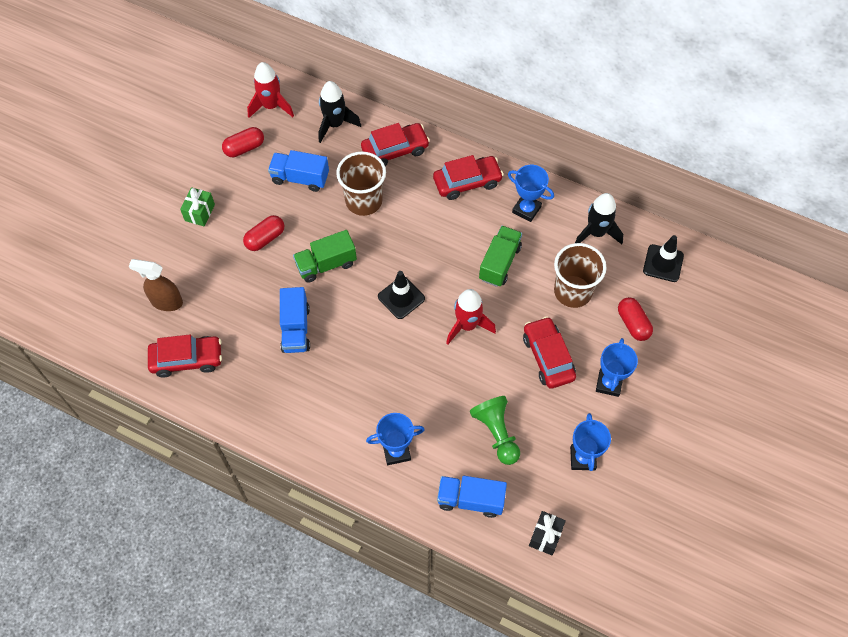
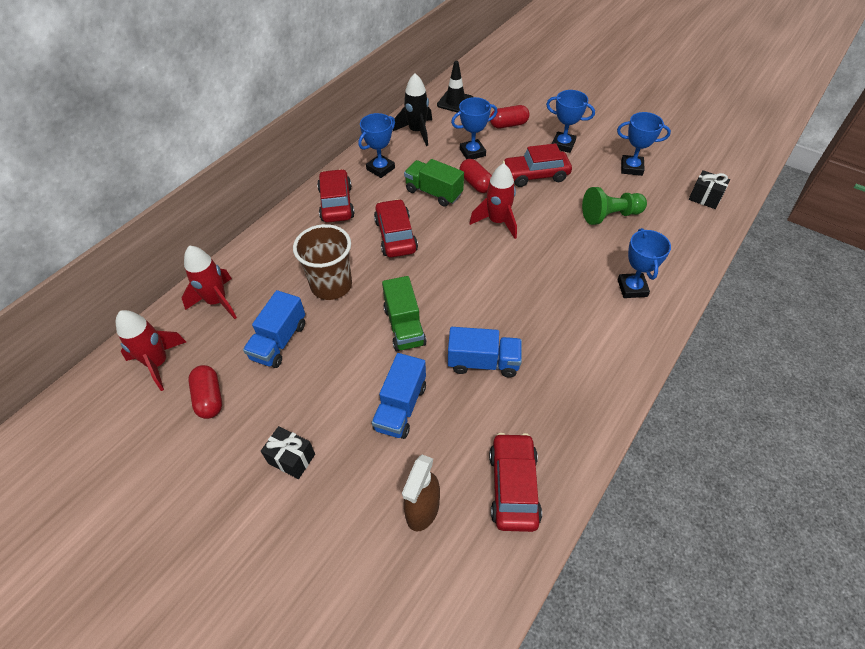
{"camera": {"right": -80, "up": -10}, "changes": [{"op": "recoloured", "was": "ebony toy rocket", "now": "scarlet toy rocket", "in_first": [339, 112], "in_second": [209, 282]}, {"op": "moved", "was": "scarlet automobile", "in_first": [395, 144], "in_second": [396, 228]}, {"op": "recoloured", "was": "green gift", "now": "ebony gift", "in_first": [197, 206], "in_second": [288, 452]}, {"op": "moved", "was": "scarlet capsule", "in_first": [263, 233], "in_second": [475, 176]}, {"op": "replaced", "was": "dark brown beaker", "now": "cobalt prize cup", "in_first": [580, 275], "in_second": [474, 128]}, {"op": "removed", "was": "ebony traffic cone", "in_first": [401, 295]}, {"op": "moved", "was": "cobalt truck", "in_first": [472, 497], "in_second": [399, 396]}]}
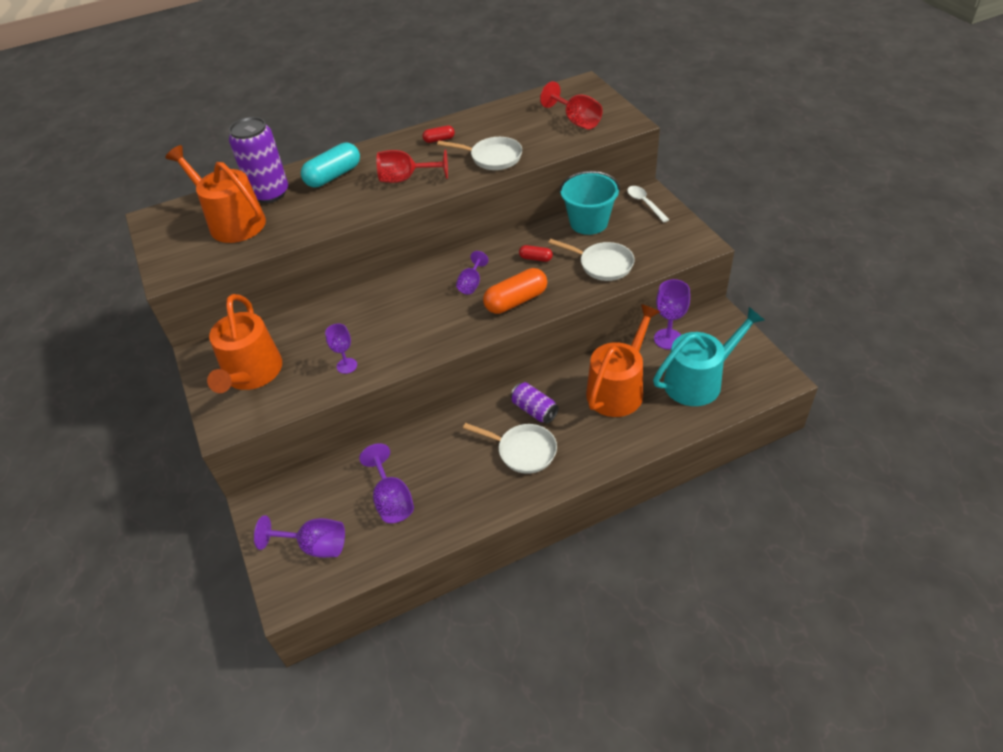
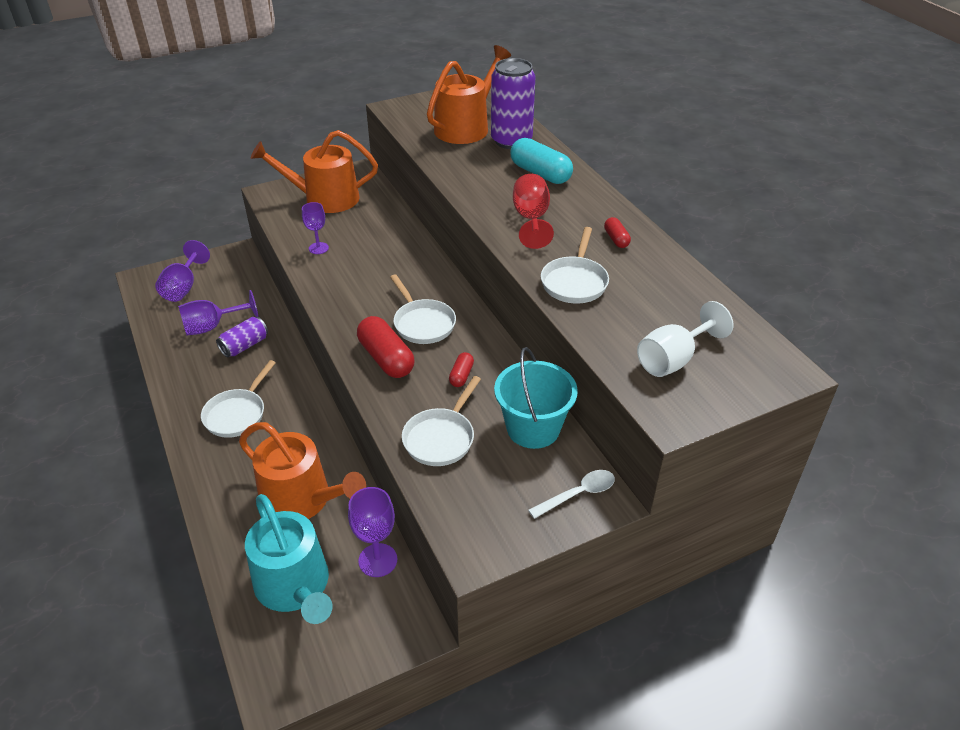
{"camera": {"right": 85, "up": -5}, "changes": [{"op": "recoloured", "was": "scarlet goblet", "now": "snow-white goblet", "in_first": [571, 105], "in_second": [685, 339]}, {"op": "replaced", "was": "violet goblet", "now": "snow-white pan", "in_first": [472, 272], "in_second": [423, 309]}, {"op": "recoloured", "was": "bright orange capsule", "now": "scarlet capsule", "in_first": [515, 291], "in_second": [386, 347]}, {"op": "moved", "was": "violet tin", "in_first": [535, 403], "in_second": [242, 337]}]}
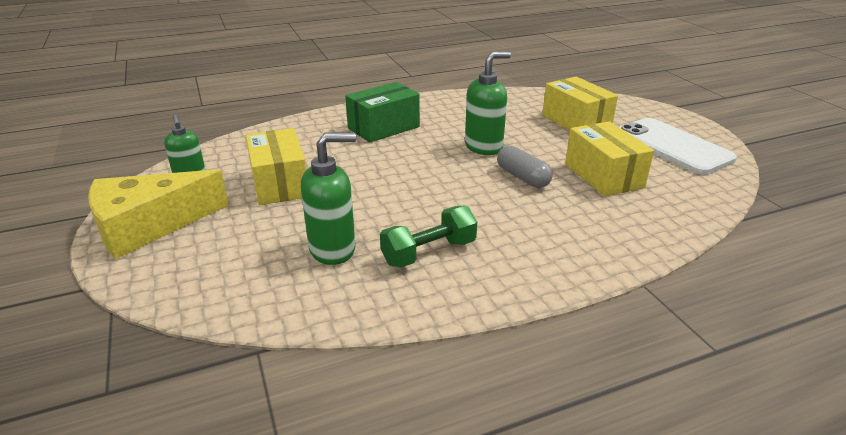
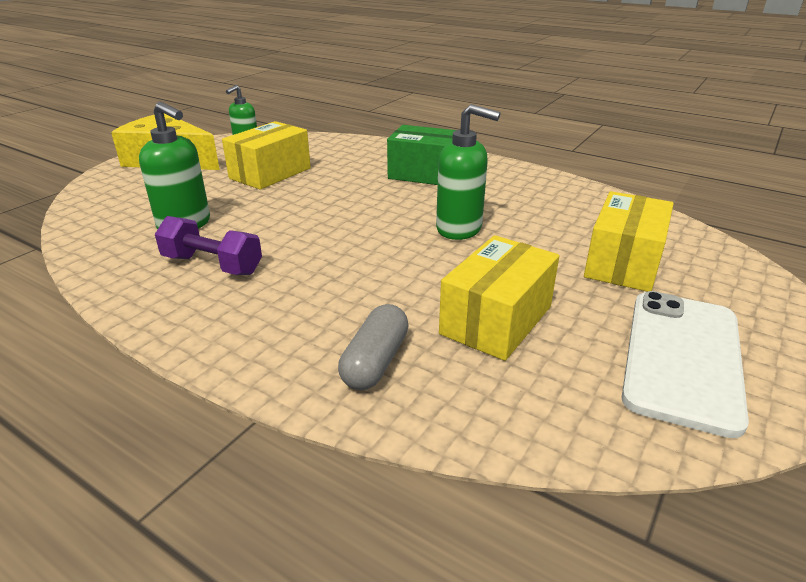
{"camera": {"right": 55, "up": 0}, "changes": [{"op": "moved", "was": "gray capsule", "in_first": [525, 167], "in_second": [373, 347]}, {"op": "recoloured", "was": "green free weight", "now": "violet free weight", "in_first": [428, 236], "in_second": [208, 245]}]}
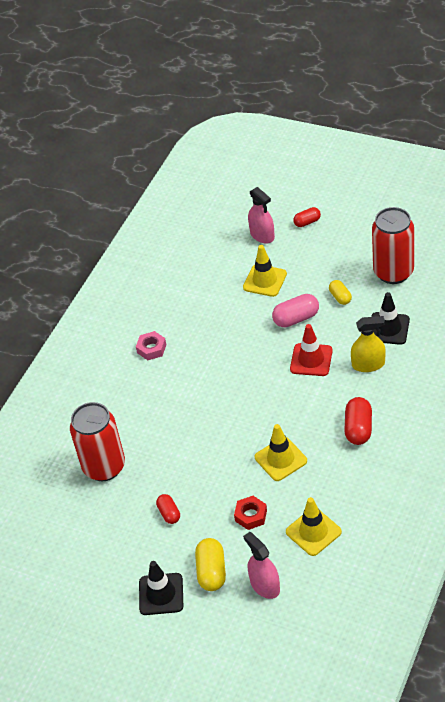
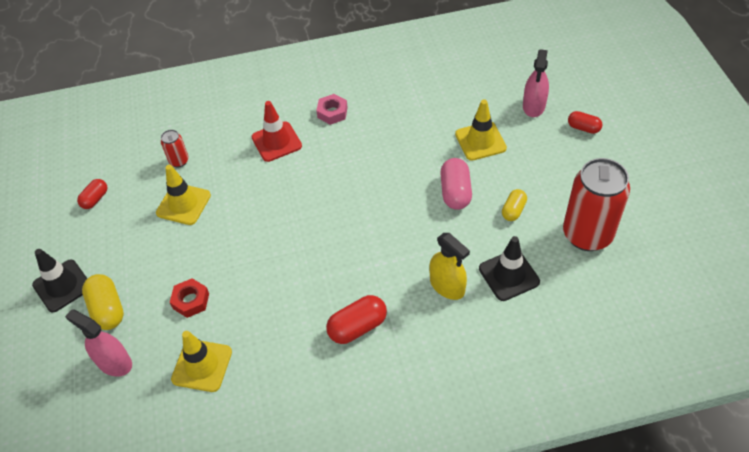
{"camera": {"right": 50, "up": 5}, "changes": [{"op": "turned", "was": "rose-pink capsule", "in_first": [295, 310], "in_second": [456, 184], "clockwise": 60}, {"op": "moved", "was": "scarlet traffic cone", "in_first": [311, 350], "in_second": [276, 131]}, {"op": "resized", "was": "scarlet tin", "in_first": [97, 441], "in_second": [175, 149], "ratio": 0.45}, {"op": "moved", "was": "bright yellow traffic cone", "in_first": [281, 452], "in_second": [183, 195]}, {"op": "moved", "was": "scarlet capsule", "in_first": [168, 509], "in_second": [92, 194]}, {"op": "turned", "was": "rose-pink spray bottle", "in_first": [261, 565], "in_second": [98, 343], "clockwise": -75}, {"op": "turned", "was": "bright yellow capsule", "in_first": [210, 564], "in_second": [103, 302], "clockwise": -75}]}
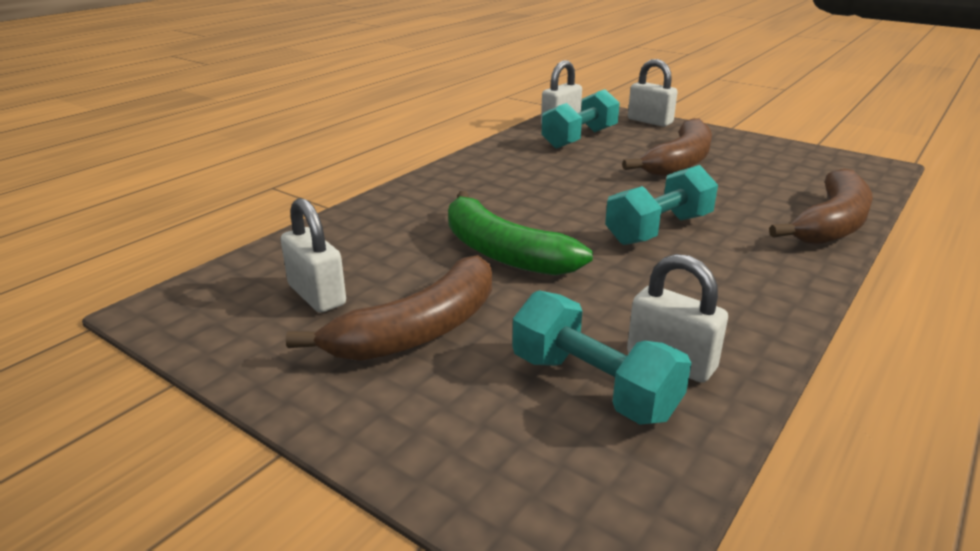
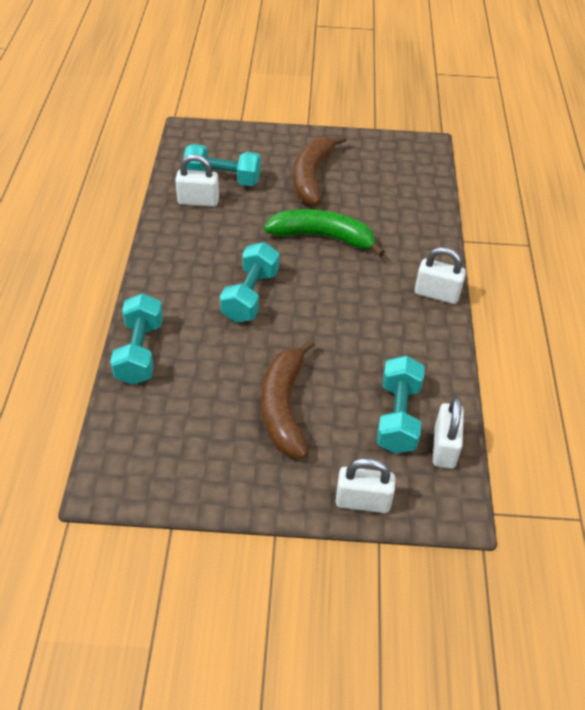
{"camera": {"right": 145, "up": 20}, "changes": [{"op": "replaced", "was": "dark brown toy banana", "now": "teal free weight", "in_first": [821, 207], "in_second": [136, 339]}, {"op": "moved", "was": "snow-white lock", "in_first": [313, 255], "in_second": [440, 275]}]}
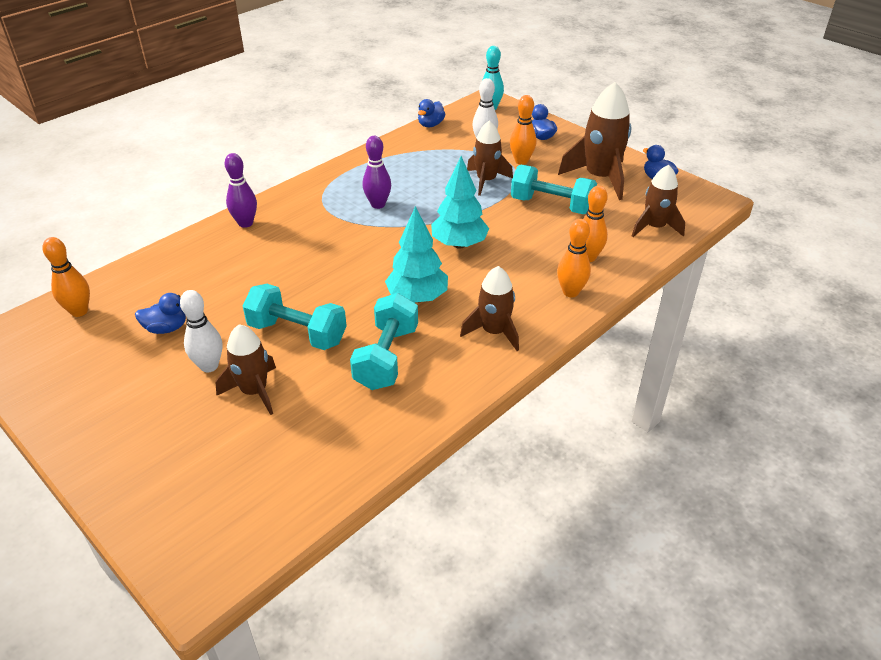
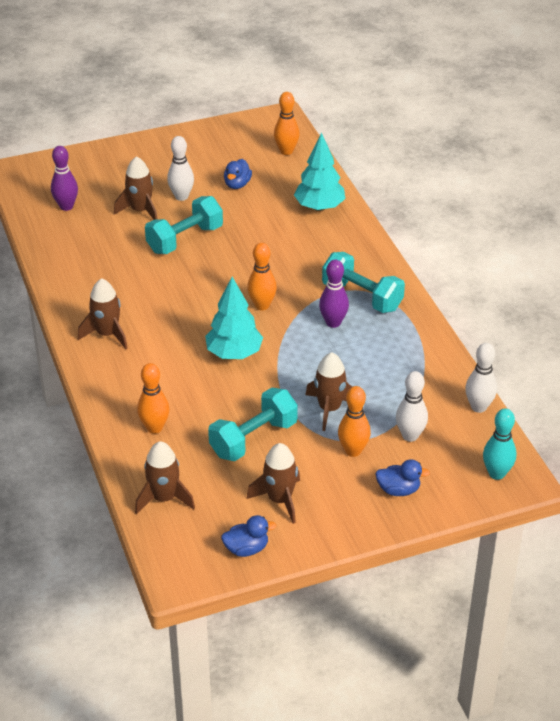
{"camera": {"right": 115, "up": 0}, "changes": [{"op": "resized", "was": "dark brown toy rocket", "in_first": [594, 141], "in_second": [273, 483], "ratio": 0.65}, {"op": "replaced", "was": "cobalt rubber duck", "now": "snow-white skittle", "in_first": [431, 113], "in_second": [481, 378]}, {"op": "moved", "was": "violet skittle", "in_first": [241, 190], "in_second": [64, 178]}, {"op": "moved", "was": "teal fir tree", "in_first": [416, 254], "in_second": [319, 171]}, {"op": "moved", "was": "bright orange skittle", "in_first": [574, 258], "in_second": [262, 276]}, {"op": "moved", "was": "teal free weight", "in_first": [384, 341], "in_second": [363, 282]}]}
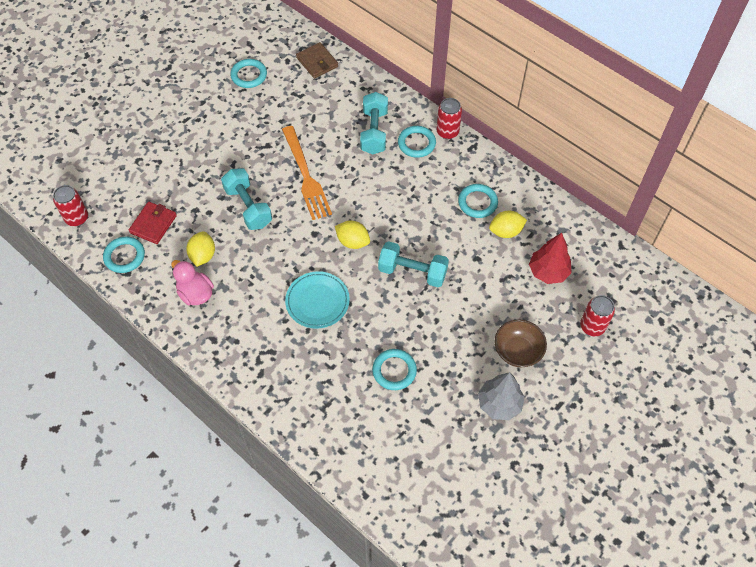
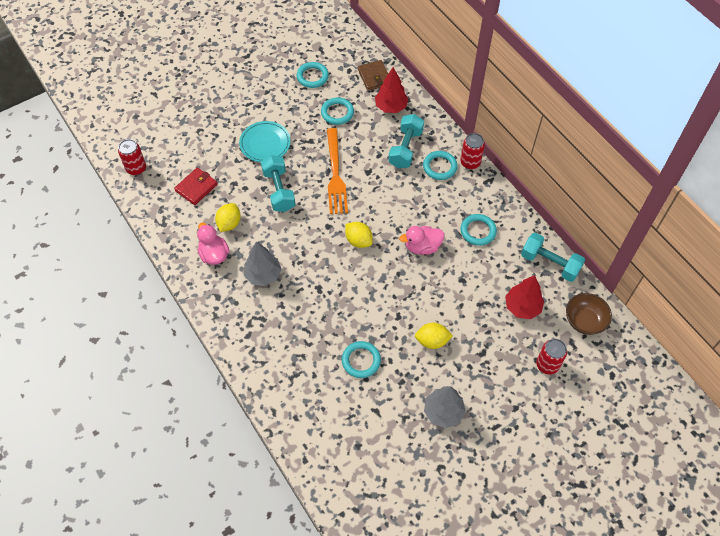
{"camera": {"right": 15, "up": 0}, "changes": [{"op": "moved", "was": "bright yellow citrus fruit", "in_first": [508, 224], "in_second": [434, 336]}, {"op": "moved", "was": "teal hoop", "in_first": [124, 254], "in_second": [337, 111]}, {"op": "moved", "was": "teal free weight", "in_first": [413, 264], "in_second": [553, 257]}, {"op": "moved", "was": "teal plate", "in_first": [317, 300], "in_second": [265, 141]}, {"op": "moved", "was": "dark brown serving bowl", "in_first": [520, 343], "in_second": [589, 314]}, {"op": "added", "now": "scarlet fir tree", "in_second": [391, 90]}, {"op": "added", "now": "rose-pink rubber duck", "in_second": [421, 240]}, {"op": "added", "now": "gray fir tree", "in_second": [263, 263]}]}
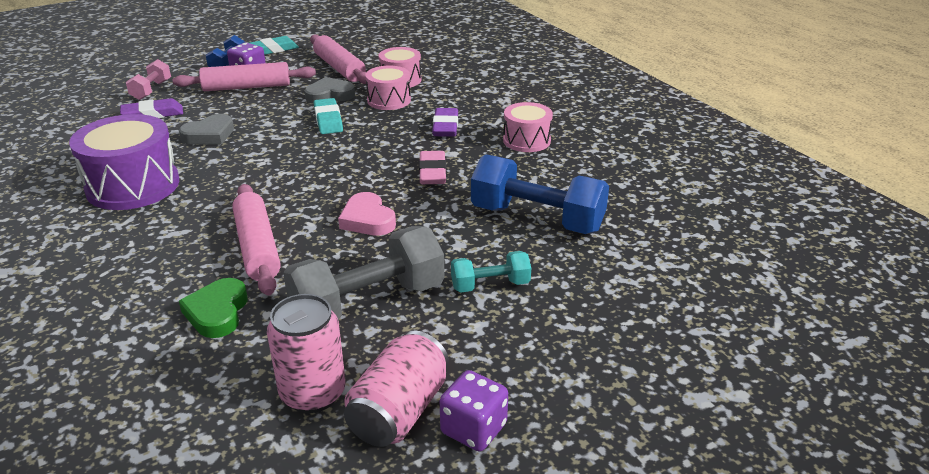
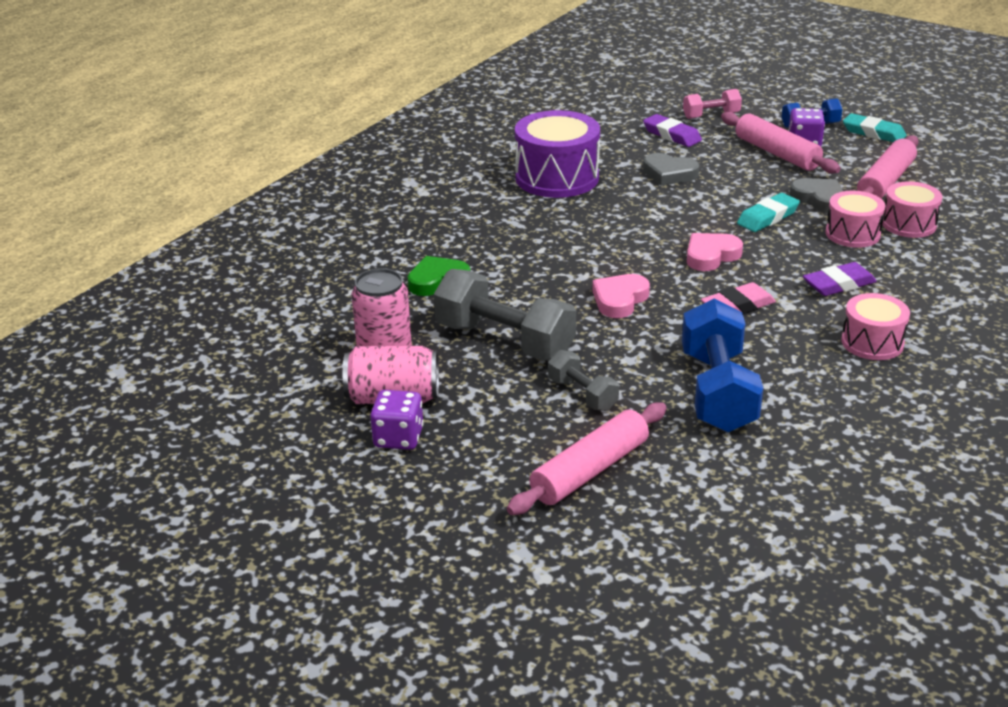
{"camera": {"right": 65, "up": 0}, "changes": [{"op": "moved", "was": "rose-pink pastry roller", "in_first": [256, 240], "in_second": [587, 458]}, {"op": "recoloured", "was": "teal free weight", "now": "gray free weight", "in_first": [491, 272], "in_second": [583, 380]}, {"op": "added", "now": "rose-pink heart shape", "in_second": [715, 252]}]}
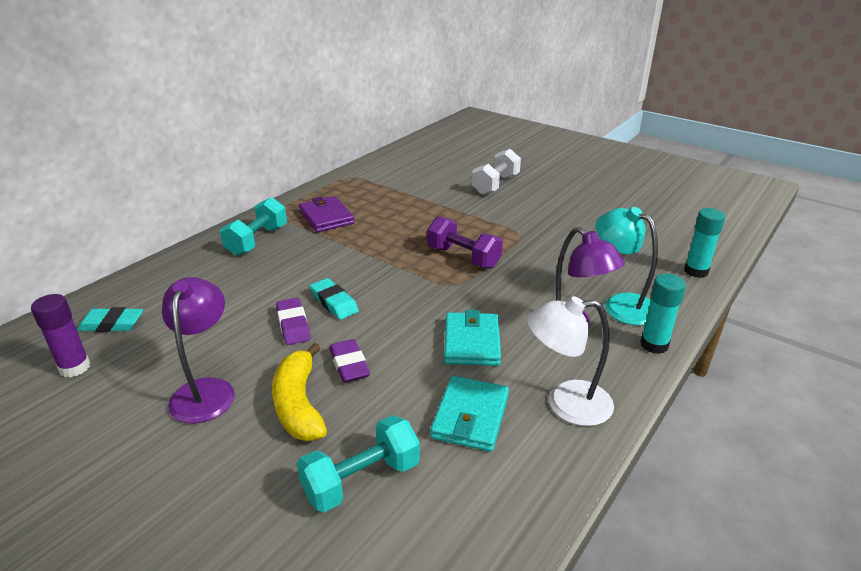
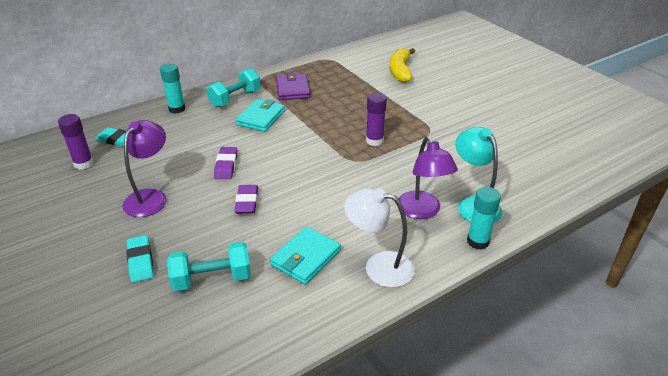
{"camera": {"right": 20, "up": 5}, "changes": [{"op": "removed", "was": "snow-white free weight", "in_first": [496, 172]}, {"op": "moved", "was": "teal glue", "in_first": [704, 243], "in_second": [172, 88]}, {"op": "replaced", "was": "violet free weight", "now": "violet glue", "in_first": [465, 242], "in_second": [376, 119]}, {"op": "moved", "was": "teal eraser", "in_first": [334, 299], "in_second": [139, 259]}, {"op": "moved", "was": "teal card wallet", "in_first": [472, 338], "in_second": [260, 115]}, {"op": "moved", "was": "bright yellow toy banana", "in_first": [299, 392], "in_second": [402, 65]}]}
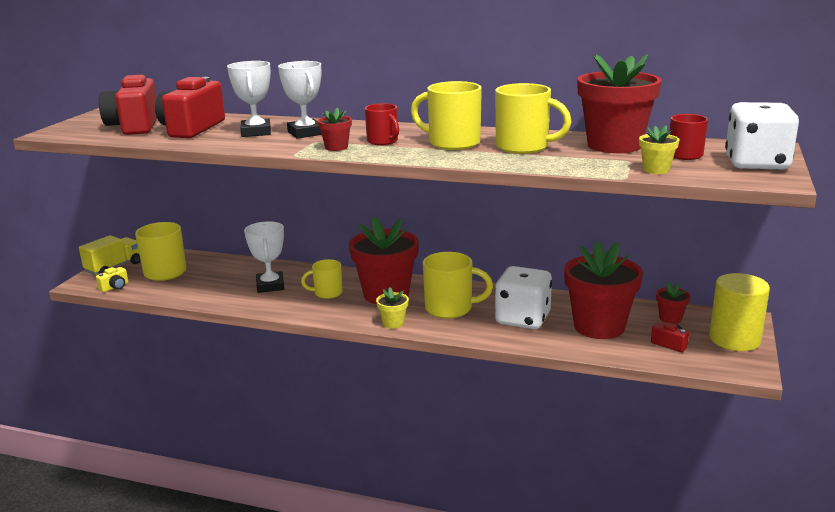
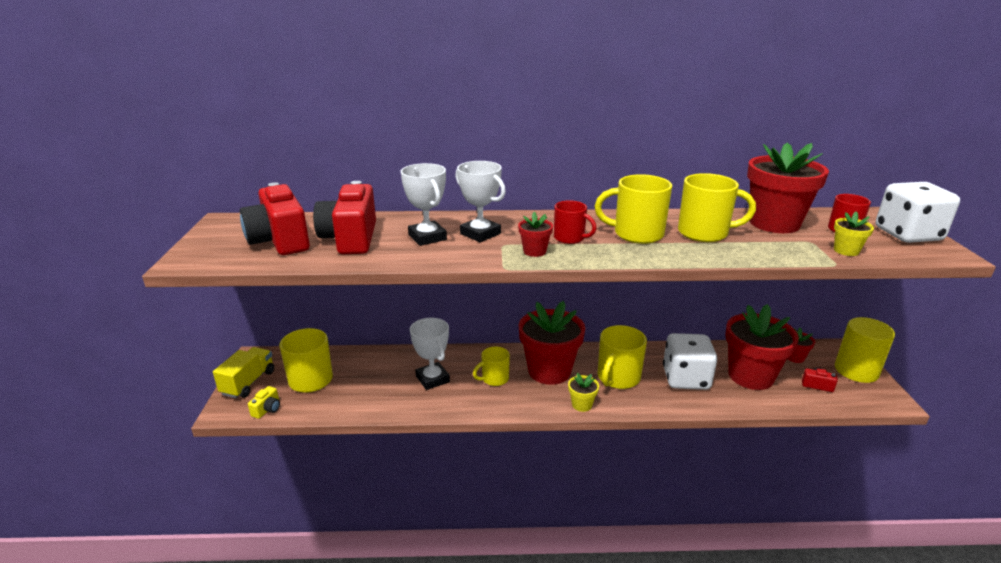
{"camera": {"right": -20, "up": 5}, "changes": [{"op": "turned", "was": "bright yellow tea mug", "in_first": [458, 285], "in_second": [622, 357], "clockwise": 135}]}
